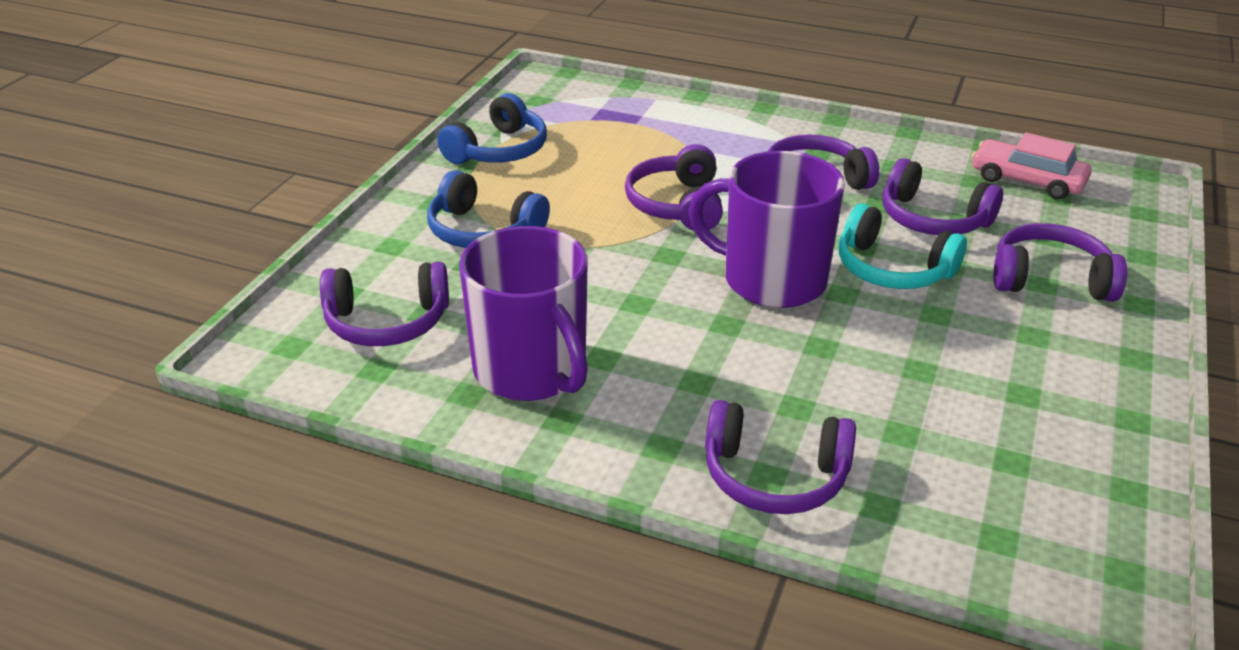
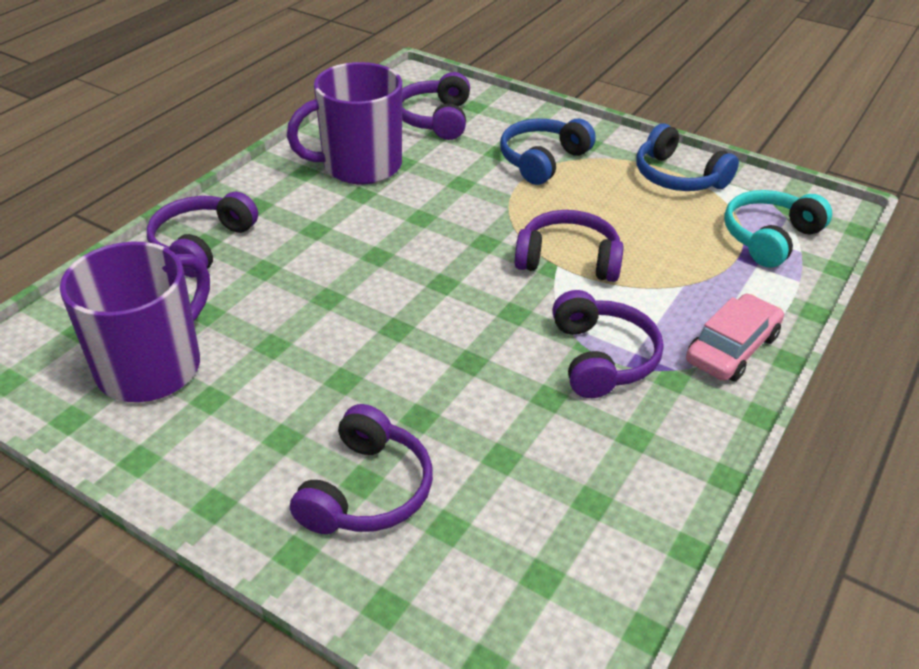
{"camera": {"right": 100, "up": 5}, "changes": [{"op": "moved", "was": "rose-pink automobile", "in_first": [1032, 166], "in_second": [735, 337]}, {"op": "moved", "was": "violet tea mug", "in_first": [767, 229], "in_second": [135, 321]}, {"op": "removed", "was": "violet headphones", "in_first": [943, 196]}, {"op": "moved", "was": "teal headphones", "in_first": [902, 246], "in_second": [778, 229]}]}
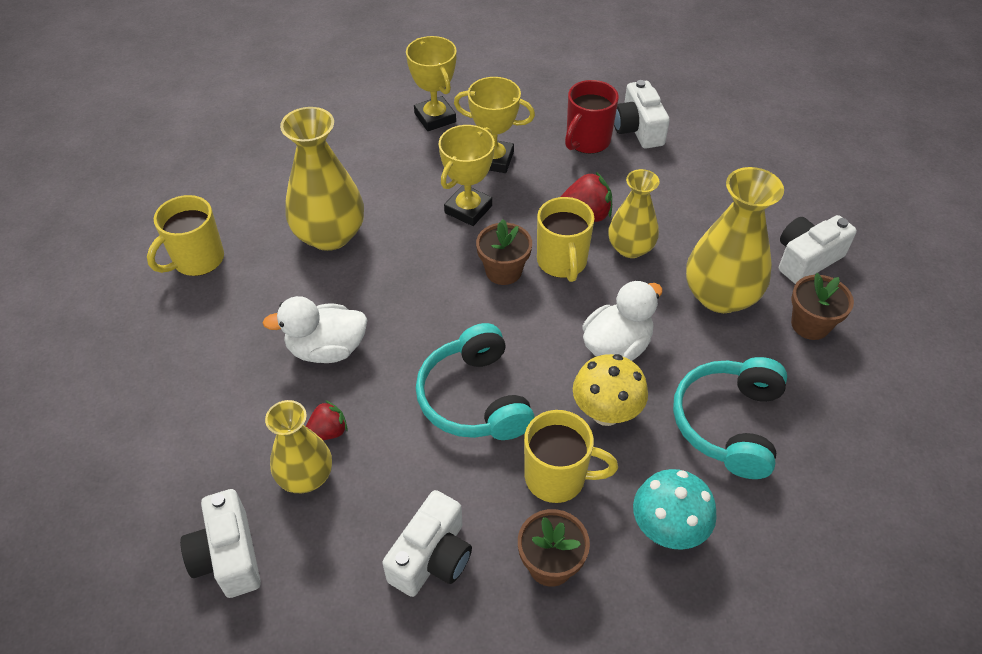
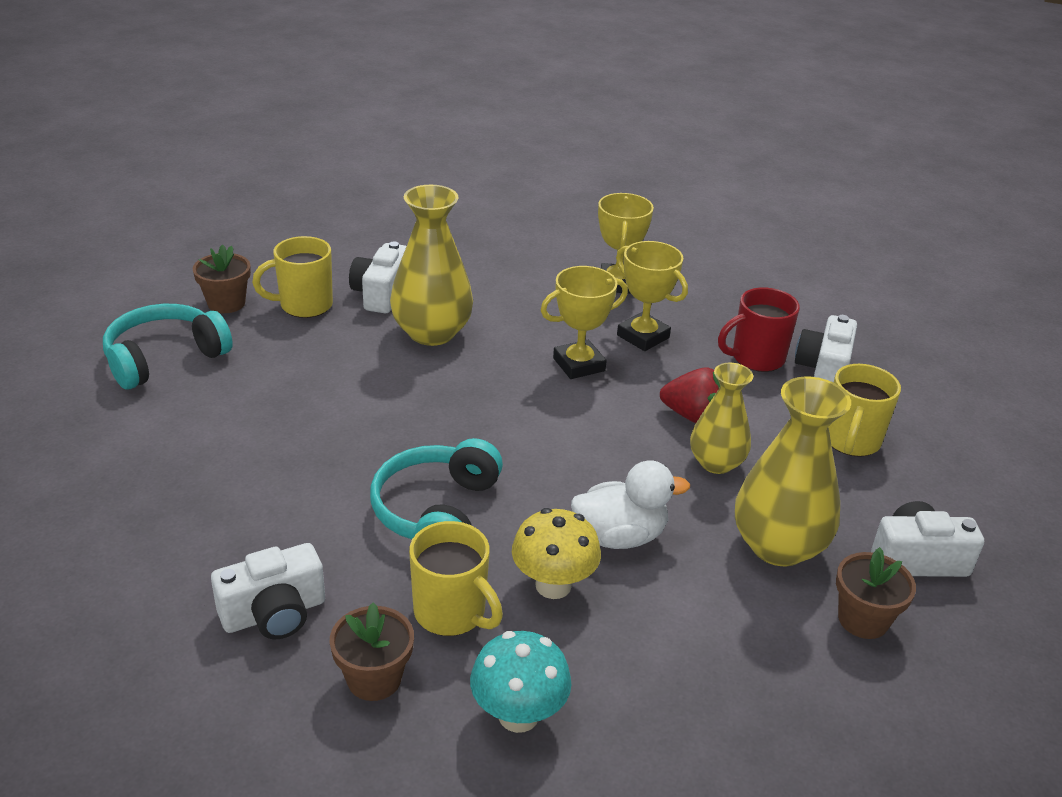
{"camera": {"right": 30, "up": -15}, "changes": [{"op": "moved", "was": "bright yellow tea mug", "in_first": [566, 239], "in_second": [864, 410]}, {"op": "moved", "was": "dark brown plant pot", "in_first": [504, 252], "in_second": [222, 278]}, {"op": "removed", "was": "snow-white rubber duck", "in_first": [315, 329]}, {"op": "moved", "was": "teal headphones", "in_first": [730, 418], "in_second": [168, 346]}, {"op": "removed", "was": "bright yellow tall vase", "in_first": [298, 446]}, {"op": "removed", "was": "scarlet berry", "in_first": [327, 420]}, {"op": "moved", "was": "snow-white camera", "in_first": [220, 543], "in_second": [377, 277]}]}
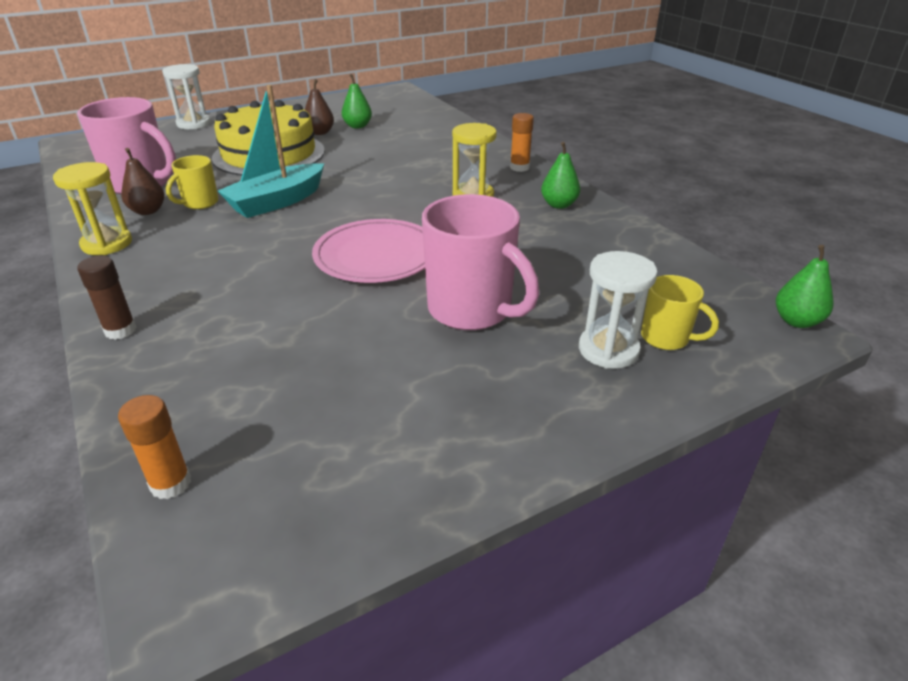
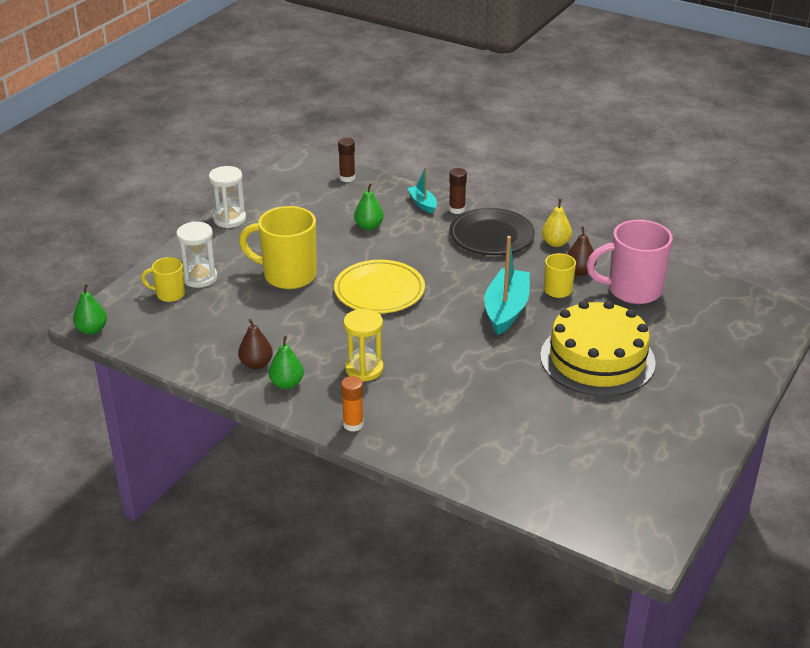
{"camera": {"right": 150, "up": 0}, "changes": [{"op": "moved", "was": "snow-white sandglass", "in_first": [187, 96], "in_second": [227, 197]}, {"op": "moved", "was": "green pear fruit", "in_first": [357, 101], "in_second": [369, 206]}, {"op": "moved", "was": "dark brown pear fruit", "in_first": [319, 107], "in_second": [255, 344]}, {"op": "replaced", "was": "bright yellow sandglass", "now": "bright yellow pear fruit", "in_first": [92, 208], "in_second": [557, 223]}, {"op": "recoloured", "was": "rose-pink tea mug", "now": "bright yellow tea mug", "in_first": [480, 262], "in_second": [278, 247]}, {"op": "recoloured", "was": "rose-pink plate", "now": "bright yellow plate", "in_first": [368, 251], "in_second": [379, 286]}, {"op": "recoloured", "was": "bright orange glue", "now": "dark brown glue", "in_first": [154, 447], "in_second": [346, 160]}, {"op": "added", "now": "teal boat", "in_second": [422, 190]}, {"op": "added", "now": "ebony plate", "in_second": [492, 231]}]}
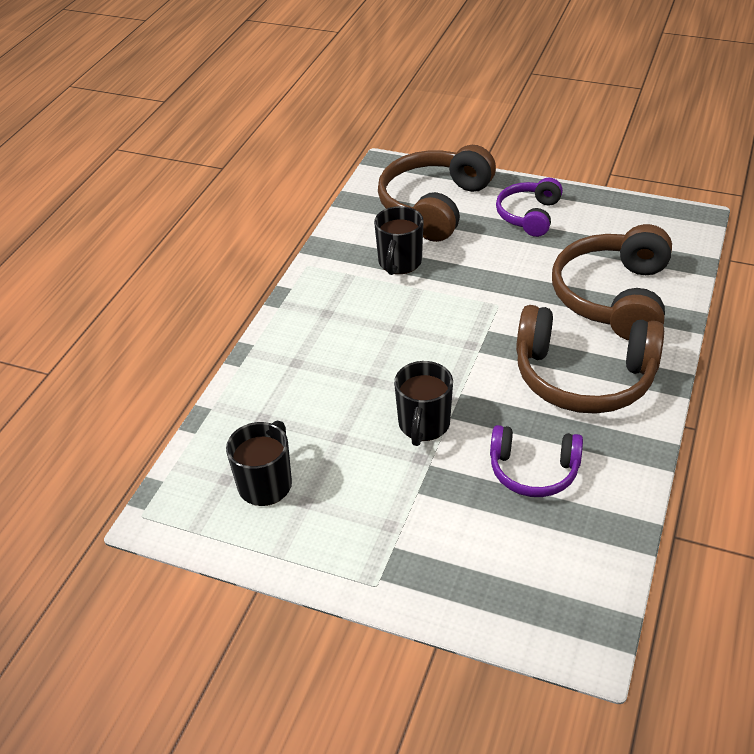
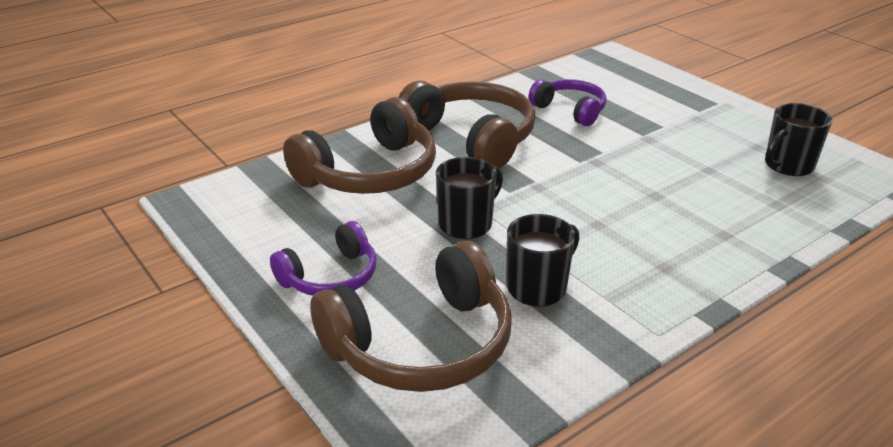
{"camera": {"right": -150, "up": -10}, "changes": [{"op": "moved", "was": "ebony tea mug", "in_first": [423, 403], "in_second": [469, 198]}]}
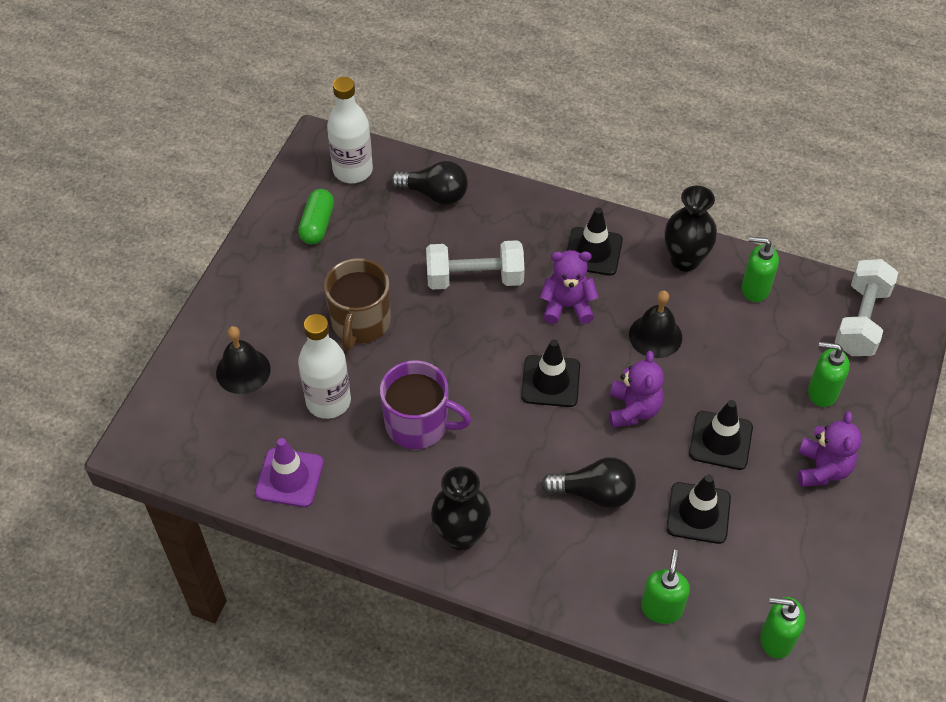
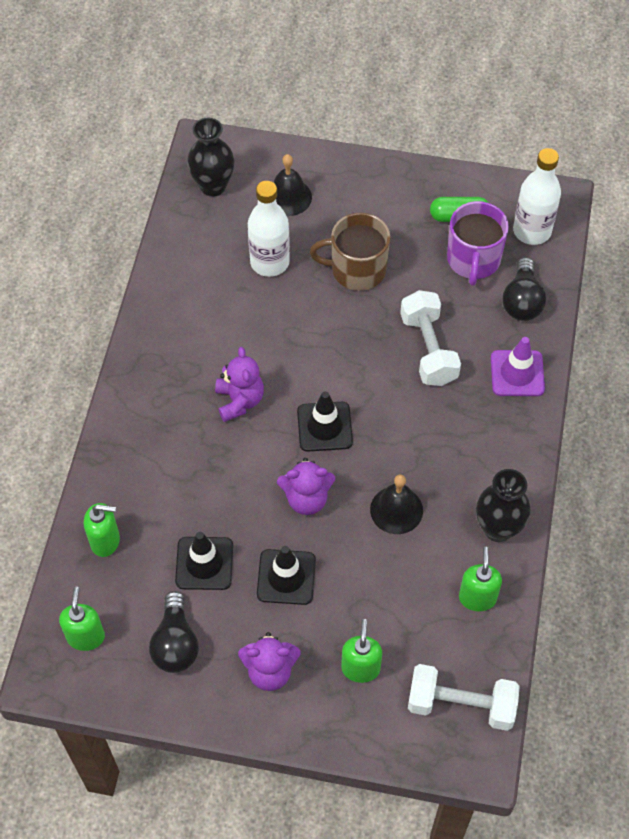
{"camera": {"right": 80, "up": 5}, "changes": [{"op": "removed", "was": "ebony traffic cone", "in_first": [595, 241]}, {"op": "moved", "was": "violet teddy", "in_first": [569, 287], "in_second": [239, 384]}, {"op": "moved", "was": "violet tea mug", "in_first": [425, 404], "in_second": [478, 243]}, {"op": "moved", "was": "violet traffic cone", "in_first": [289, 472], "in_second": [518, 366]}, {"op": "moved", "was": "ebony light bulb", "in_first": [588, 482], "in_second": [174, 632]}, {"op": "moved", "was": "ebony tall vase", "in_first": [461, 508], "in_second": [211, 157]}]}
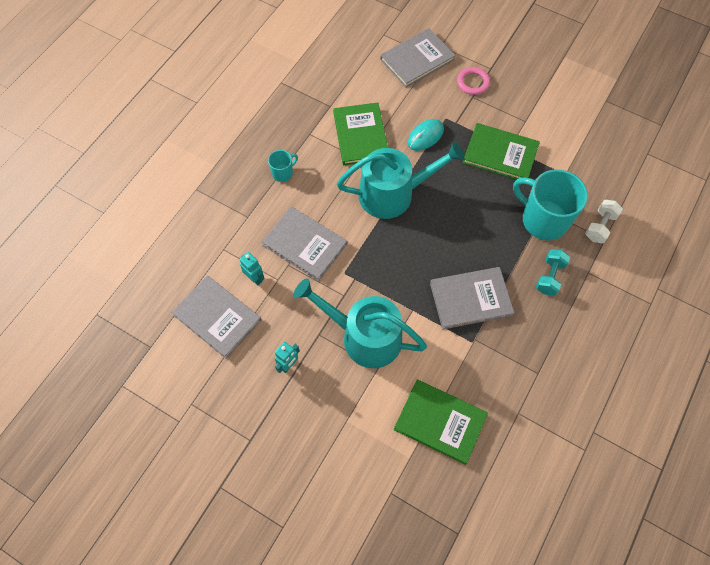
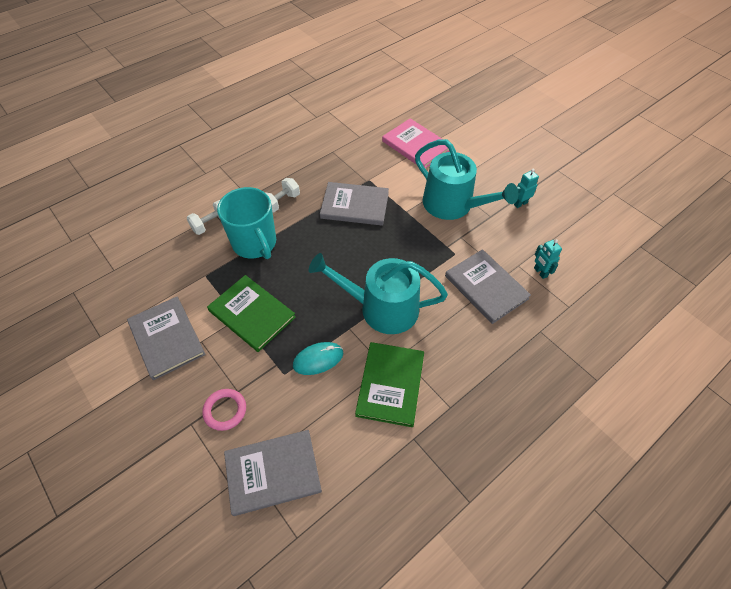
{"camera": {"right": -160, "up": -10}, "changes": [{"op": "removed", "was": "teal tea mug", "in_first": [283, 166]}, {"op": "recoloured", "was": "teal free weight", "now": "snow-white free weight", "in_first": [553, 272], "in_second": [283, 195]}, {"op": "moved", "was": "gray hardcover", "in_first": [216, 317], "in_second": [166, 338]}, {"op": "recoloured", "was": "green hardcover", "now": "rose-pink hardcover", "in_first": [441, 422], "in_second": [415, 143]}]}
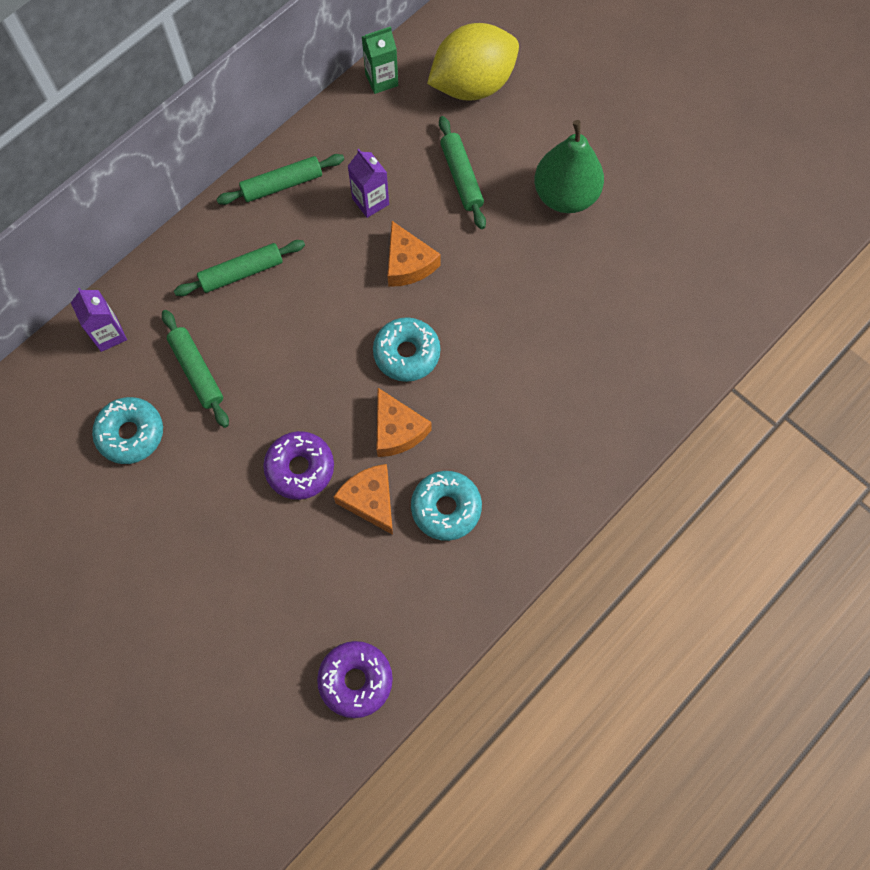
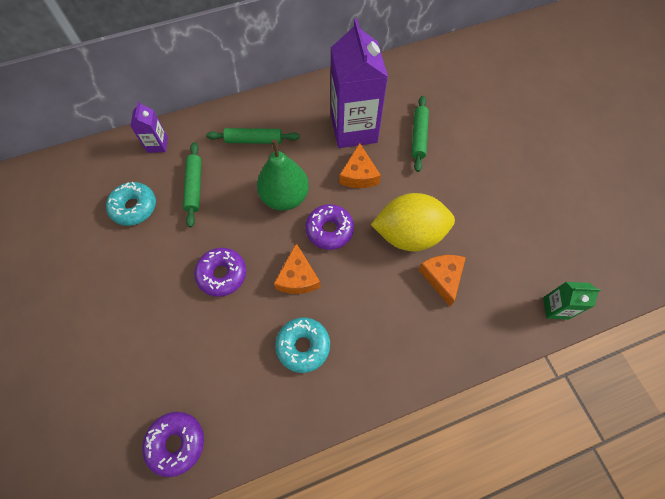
{"camera": {"right": 25, "up": -5}, "changes": [{"op": "moved", "was": "bright yellow citrus fruit", "in_first": [473, 62], "in_second": [413, 222]}, {"op": "moved", "was": "green juice carton", "in_first": [380, 60], "in_second": [572, 301]}, {"op": "moved", "was": "green pear fruit", "in_first": [569, 166], "in_second": [283, 175]}, {"op": "resized", "was": "violet juice carton", "in_first": [368, 183], "in_second": [359, 83], "ratio": 2.19}, {"op": "removed", "was": "green pastry roller", "in_first": [280, 179]}, {"op": "recoloured", "was": "teal donut", "now": "violet donut", "in_first": [407, 349], "in_second": [329, 227]}, {"op": "moved", "was": "bright orange cheese", "in_first": [363, 499], "in_second": [442, 280]}]}
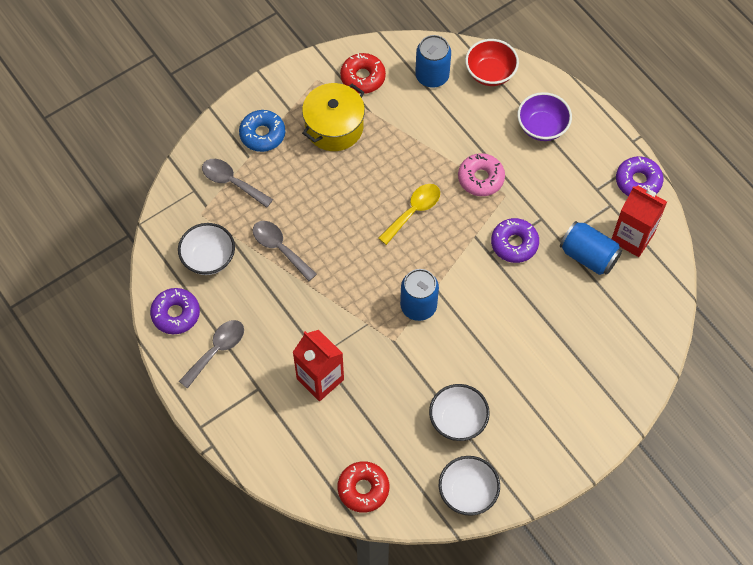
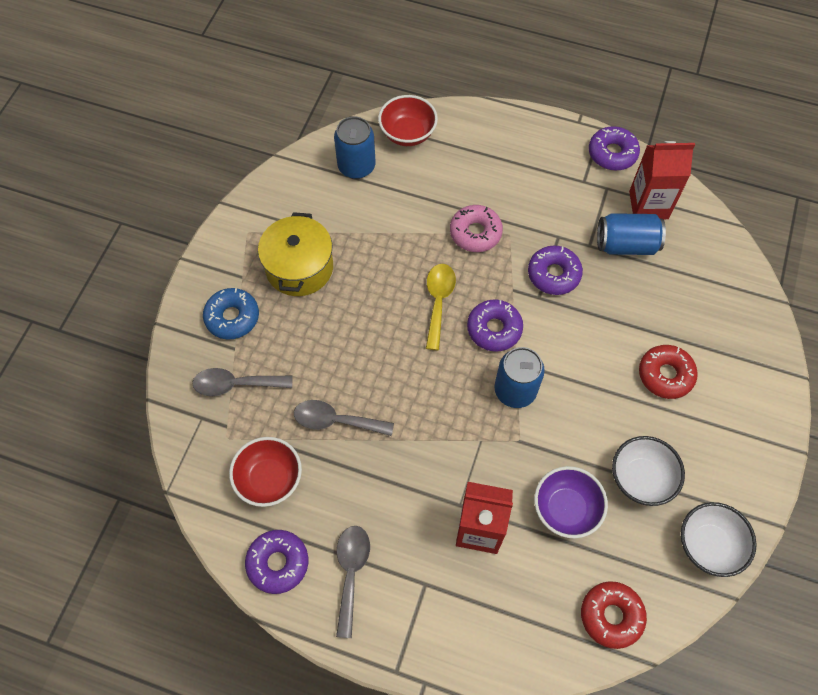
{"camera": {"right": -35, "up": 0}, "changes": [{"op": "moved", "was": "scarlet donut", "in_first": [363, 73], "in_second": [668, 372]}, {"op": "moved", "was": "violet serving bowl", "in_first": [544, 116], "in_second": [571, 502]}, {"op": "recoloured", "was": "snow-white serving bowl", "now": "scarlet serving bowl", "in_first": [206, 249], "in_second": [265, 472]}, {"op": "added", "now": "violet donut", "in_second": [495, 325]}]}
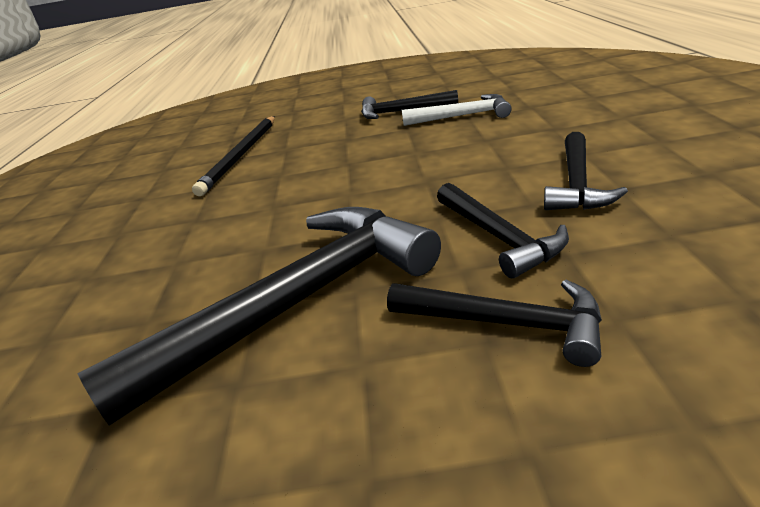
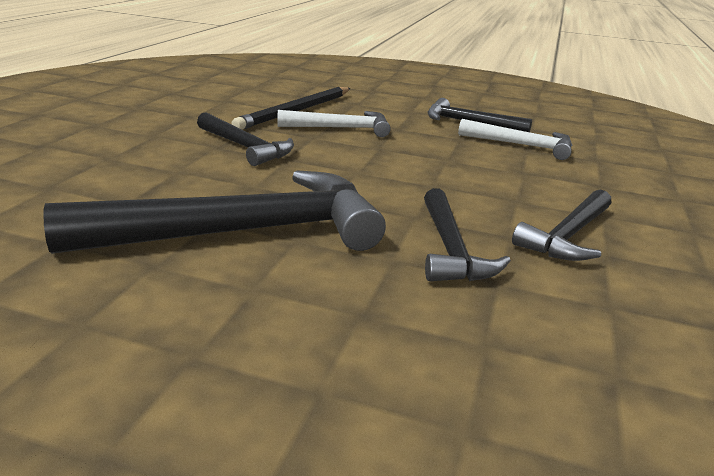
{"camera": {"right": 15, "up": -5}, "changes": [{"op": "moved", "was": "ebony carpenter's hammer", "in_first": [494, 323], "in_second": [245, 139]}, {"op": "added", "now": "snow-white carpenter's hammer", "in_second": [334, 123]}]}
